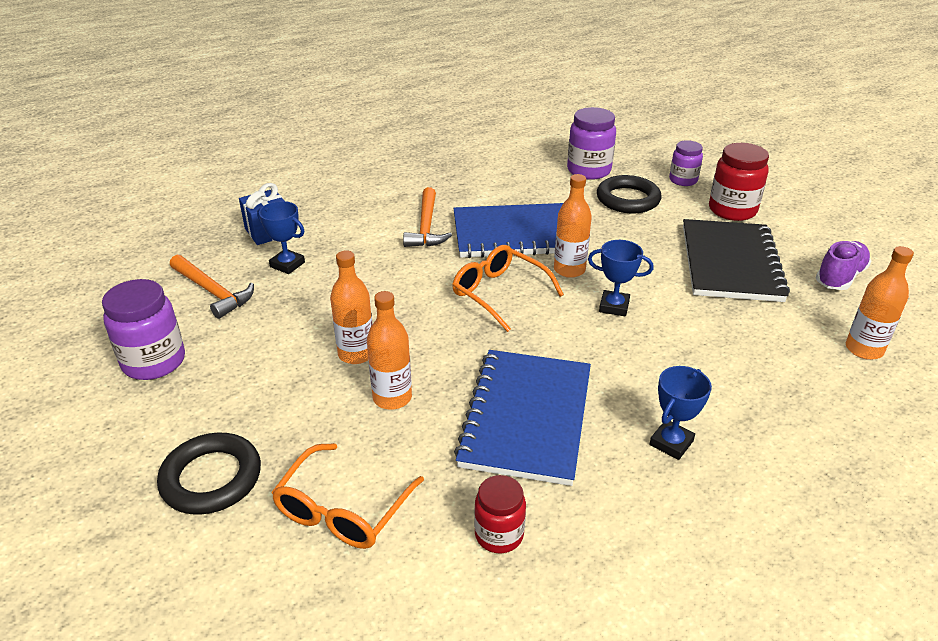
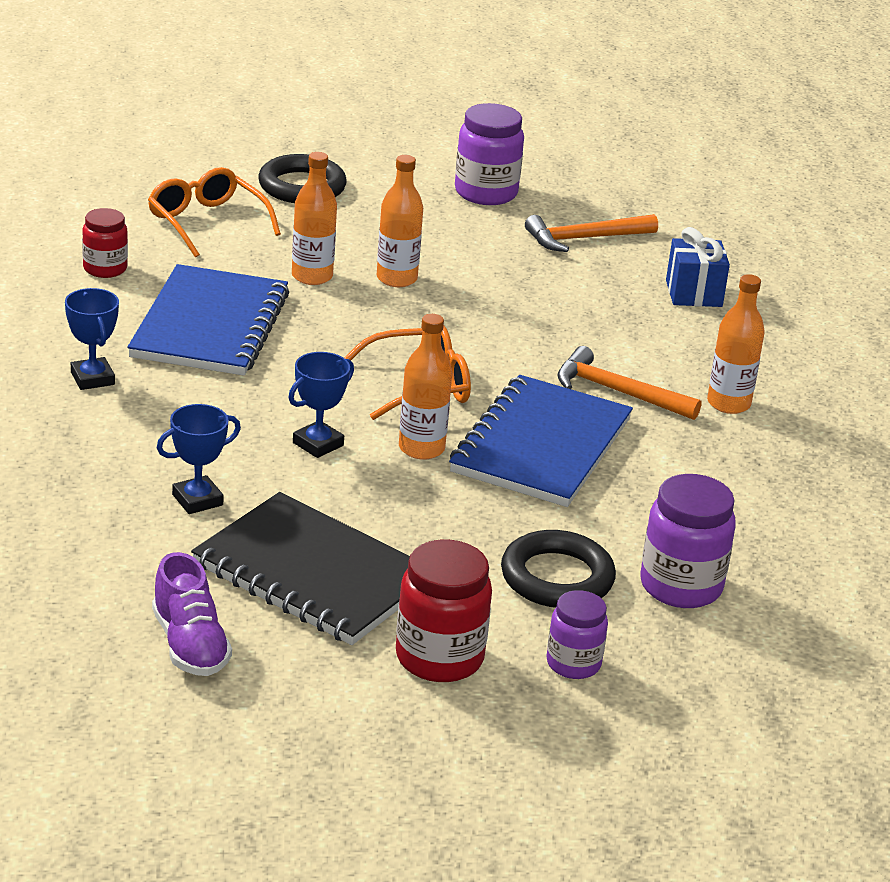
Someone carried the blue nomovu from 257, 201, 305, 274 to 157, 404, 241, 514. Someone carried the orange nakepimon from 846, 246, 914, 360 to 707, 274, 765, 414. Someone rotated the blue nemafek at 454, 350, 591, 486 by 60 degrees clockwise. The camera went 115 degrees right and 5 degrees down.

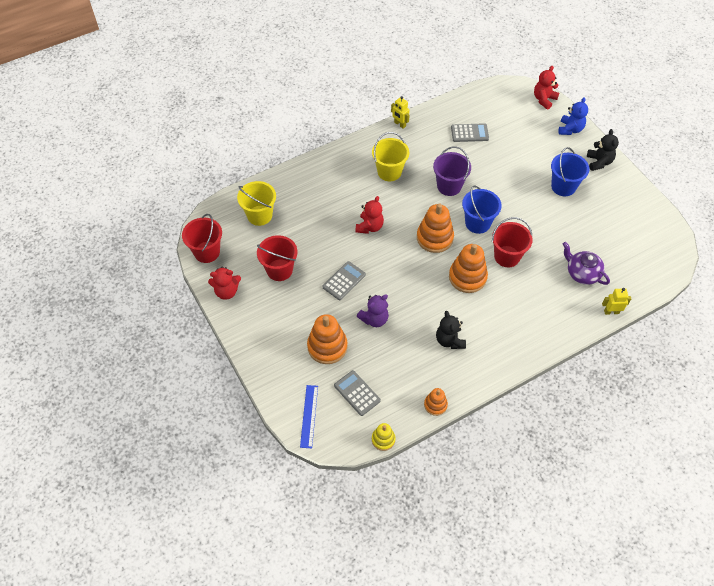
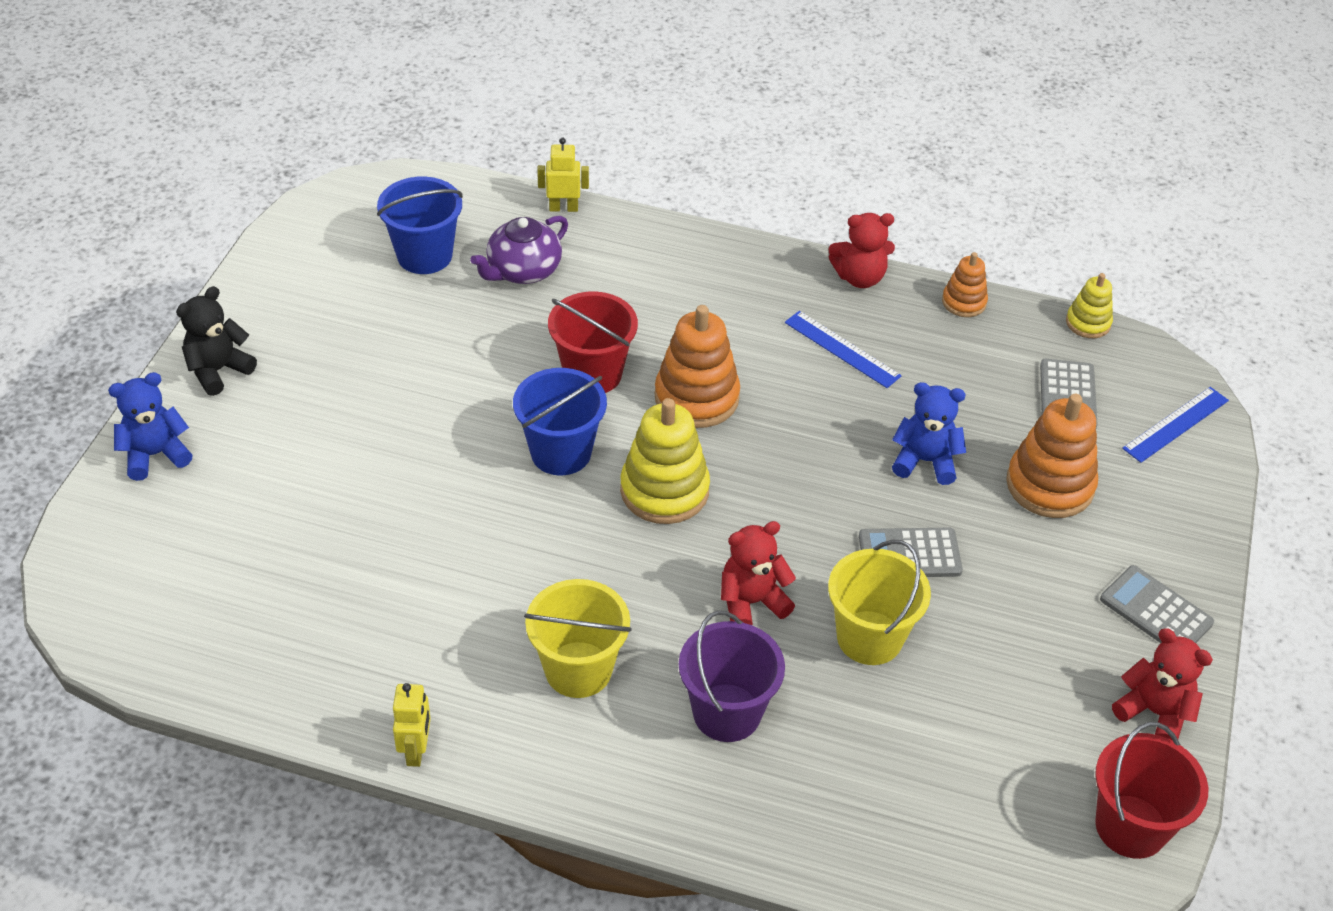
Someone carried the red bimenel from 534, 66, 559, 109 to 829, 213, 895, 288. Someone carried the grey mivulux from 451, 123, 489, 142 to 1100, 565, 1214, 643. Someone carried the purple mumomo from 433, 146, 471, 196 to 679, 610, 785, 742. Someone carried the blue mumomo from 551, 147, 589, 196 to 377, 177, 463, 274. Someone carried the yellow mumomo from 237, 181, 276, 226 to 828, 540, 931, 665. Someone repainted the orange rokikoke at 417, 203, 454, 253, which became the yellow rokikoke at 620, 398, 710, 524. Someone took away the red mumomo at 257, 235, 297, 281. Someone rotated the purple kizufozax at 563, 242, 610, 285 by 45 degrees clockwise. Someone rotated the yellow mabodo at 602, 288, 631, 315 by 135 degrees clockwise. Someone repainted the purple bimenel at 357, 294, 389, 327, which became the blue bimenel at 892, 382, 966, 485. Someone swapped the black bimenel at 436, 311, 466, 349 for the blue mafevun at 785, 311, 902, 388. The camera went 135 degrees left and 10 degrees down.

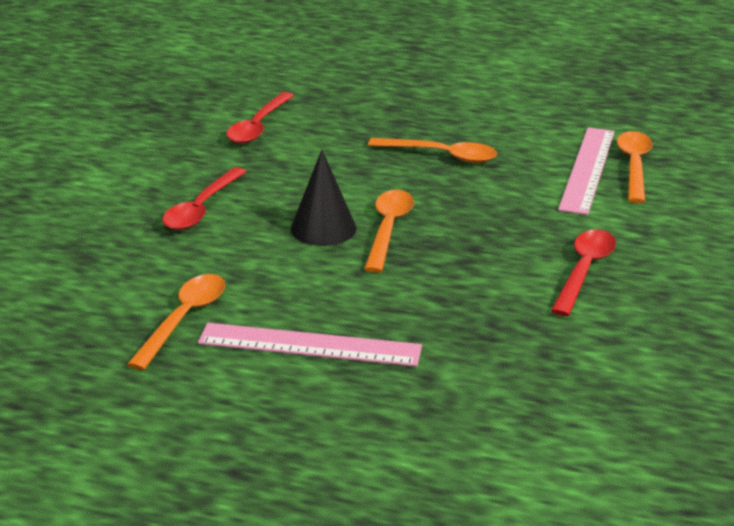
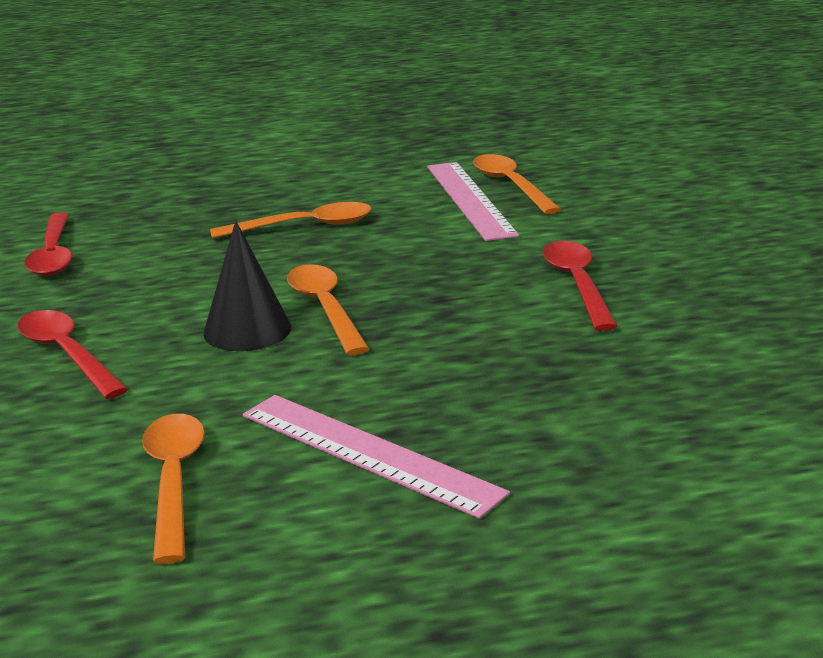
Someone rotated the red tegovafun at 162, 167, 247, 230 by 150 degrees clockwise. Someone rotated the pink mafevun at 198, 323, 422, 367 by 60 degrees clockwise. The camera went 30 degrees left and 5 degrees down.

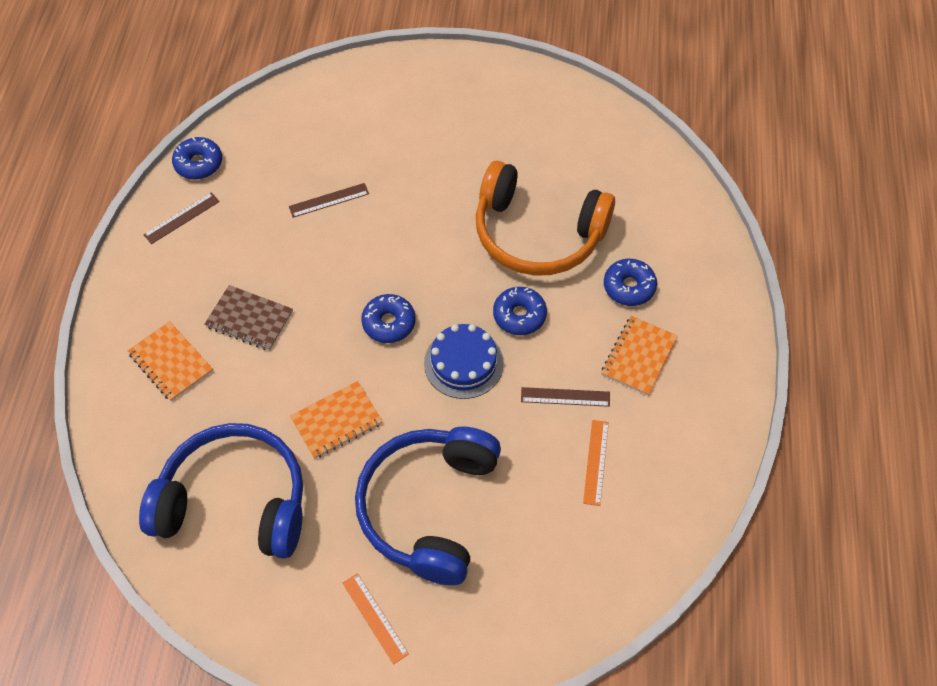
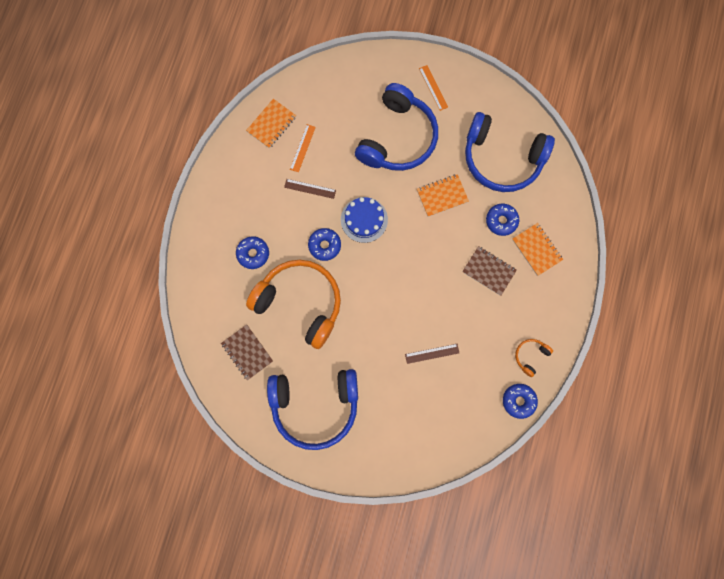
Someone swapped the brown mafevun at 143, 192, 220, 244 for the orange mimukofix at 515, 339, 553, 377. Someone carried the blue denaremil from 361, 294, 416, 343 to 486, 204, 519, 236. Someone carried the orange nemafek from 601, 316, 678, 396 to 246, 99, 296, 148. Someone put down the brown nemafek at 221, 324, 273, 380. Someone put down the blue mimukofix at 267, 369, 358, 450. The camera went 170 degrees left and 20 degrees up.

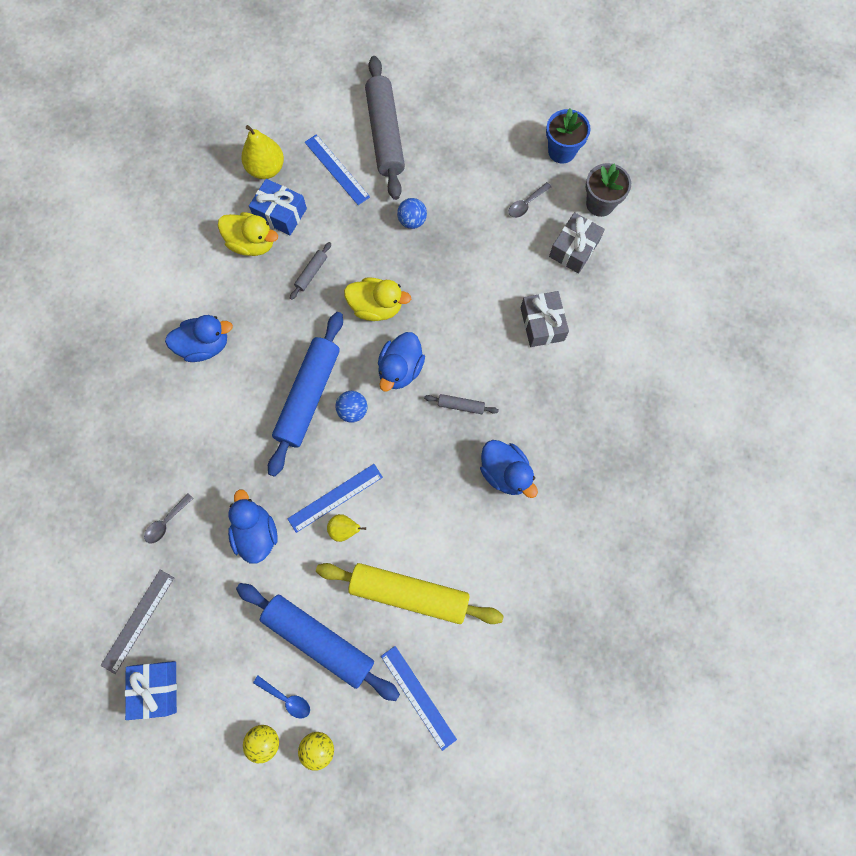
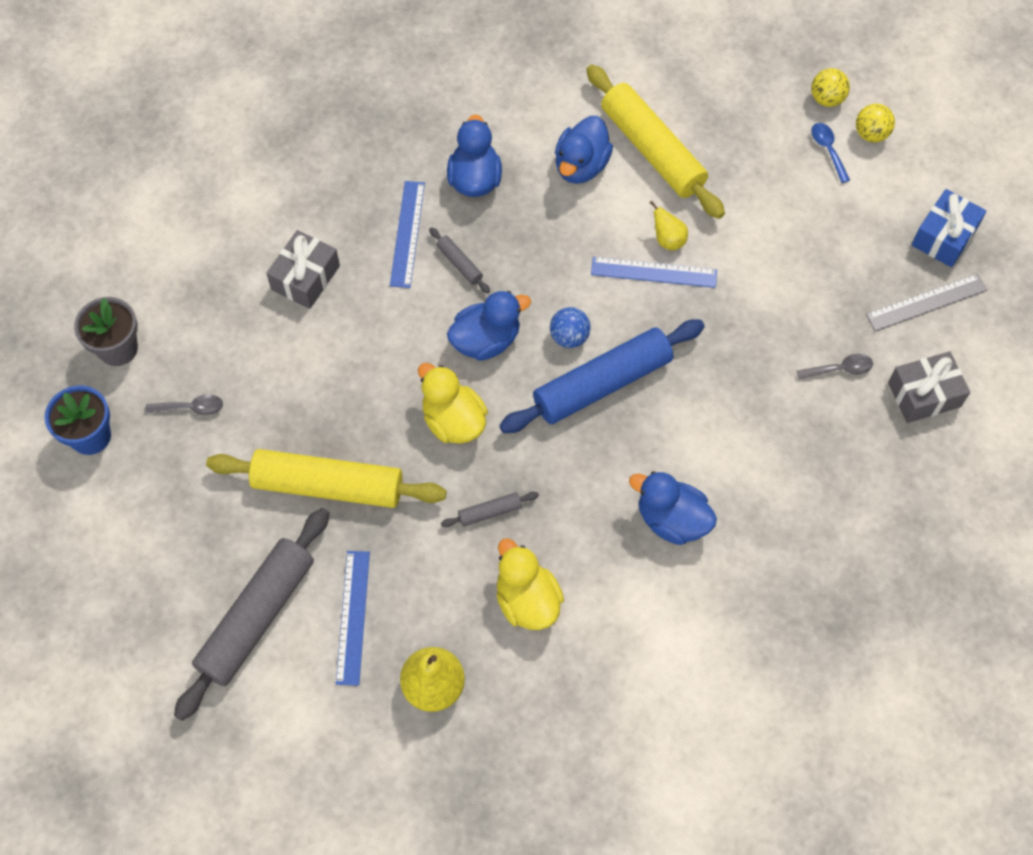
Someone took away the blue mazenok at 249, 179, 307, 235. Someone swapped the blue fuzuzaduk at 397, 198, 427, 229 for the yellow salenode at 206, 449, 447, 508. Someone carried the grey mazenok from 549, 212, 605, 273 to 888, 351, 970, 423. Someone carried the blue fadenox from 228, 489, 278, 564 to 555, 116, 613, 184. Someone took away the blue salenode at 236, 583, 400, 701. Someone carried the blue mafevun from 381, 646, 457, 751 to 390, 181, 425, 288. The camera went 140 degrees left and 10 degrees down.

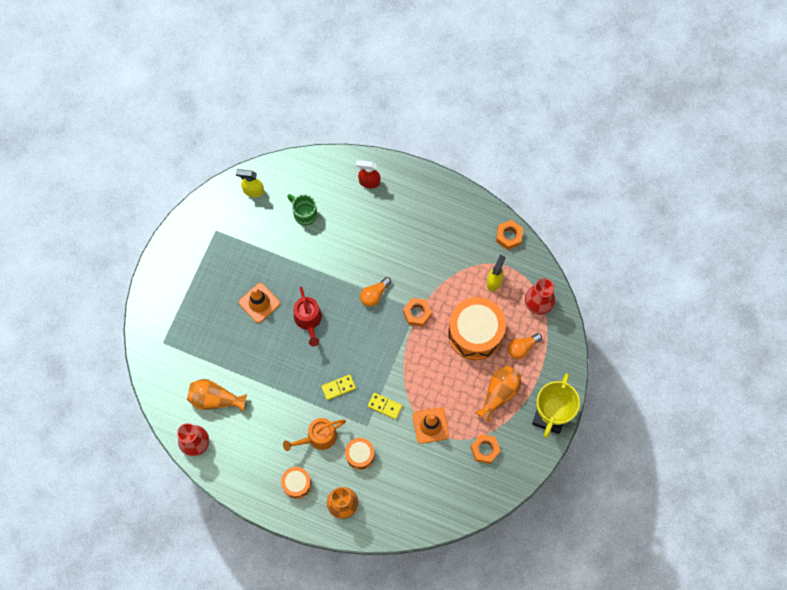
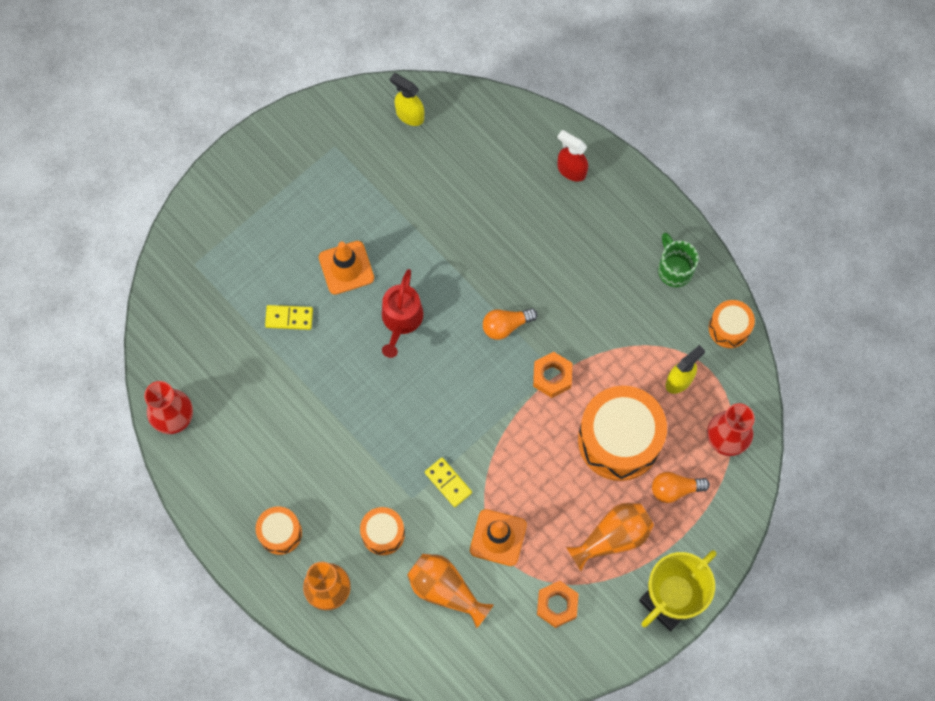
Someone carried the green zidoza from 287, 194, 317, 226 to 658, 232, 699, 287. Someone swapped the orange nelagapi at 496, 220, 523, 250 for the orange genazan at 709, 300, 755, 348. Someone carried the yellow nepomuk from 321, 375, 356, 400 to 265, 305, 313, 330. Someone carried the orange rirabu from 187, 379, 247, 412 to 407, 554, 494, 628. Someone took away the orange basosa at 283, 418, 346, 451. The camera went 25 degrees right and 0 degrees up.

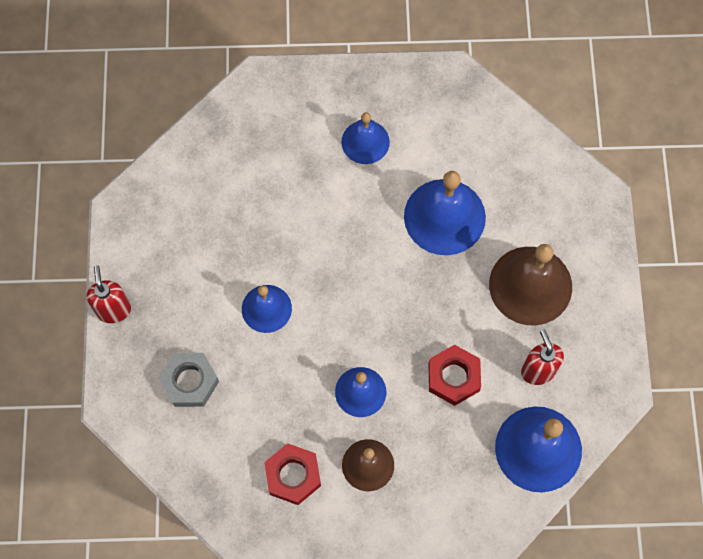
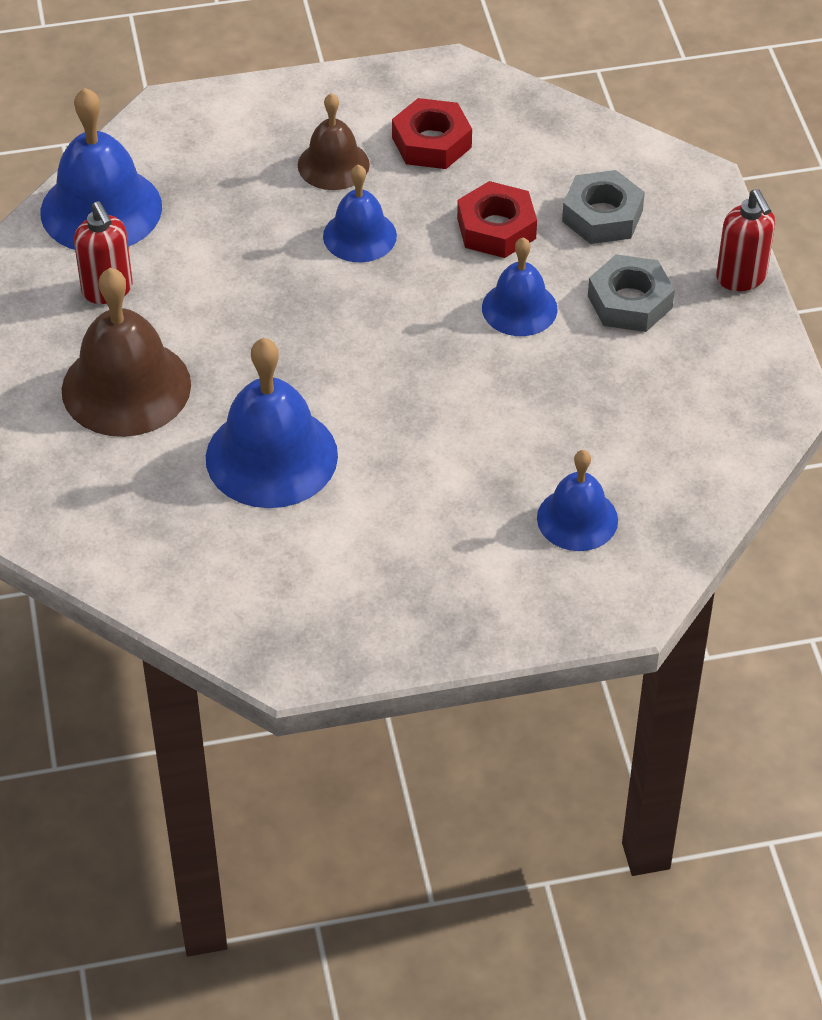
Someone carried the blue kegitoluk from 341, 112, 390, 164 to 537, 450, 618, 551. Someone carried the red nelagapi from 428, 345, 481, 406 to 457, 181, 537, 258. Someone put down the grey nelagapi at 588, 254, 675, 332. The camera went 170 degrees right and 20 degrees down.

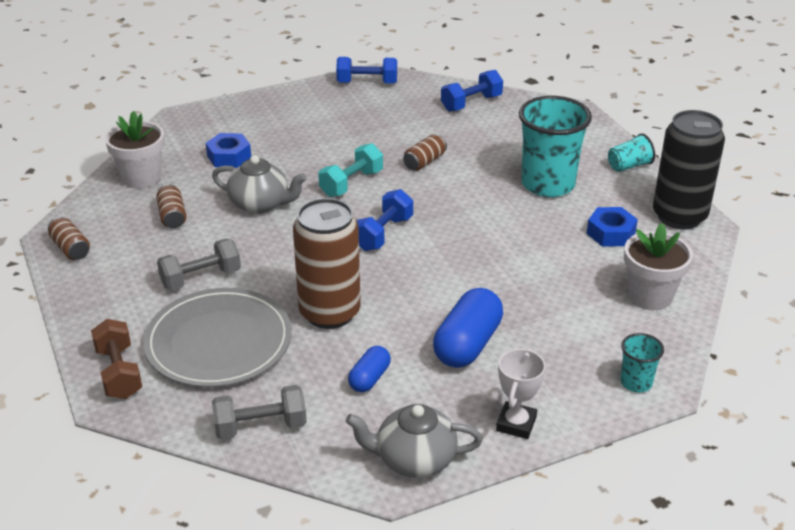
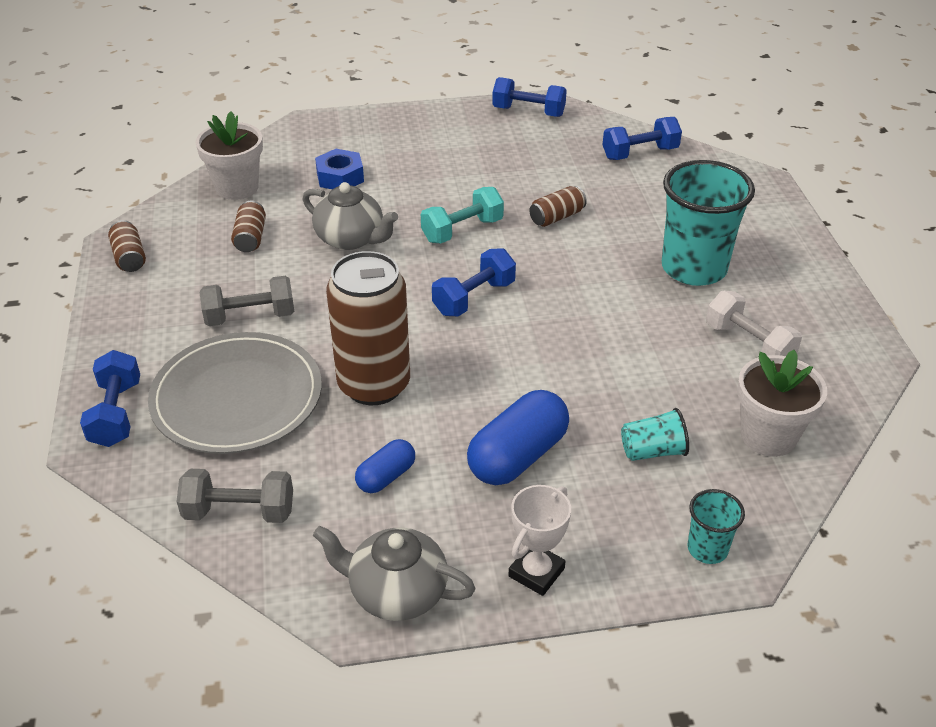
Someone took away the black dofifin at 653, 110, 725, 229. Someone carried the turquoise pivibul from 608, 133, 655, 172 to 621, 408, 689, 461. Someone swapped the blue nelagapi at 587, 207, 638, 246 for the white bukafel at 706, 291, 802, 356. Someone repainted the brown bukafel at 91, 319, 142, 399, which became the blue bukafel at 80, 350, 140, 447. The camera went 15 degrees right and 5 degrees up.

